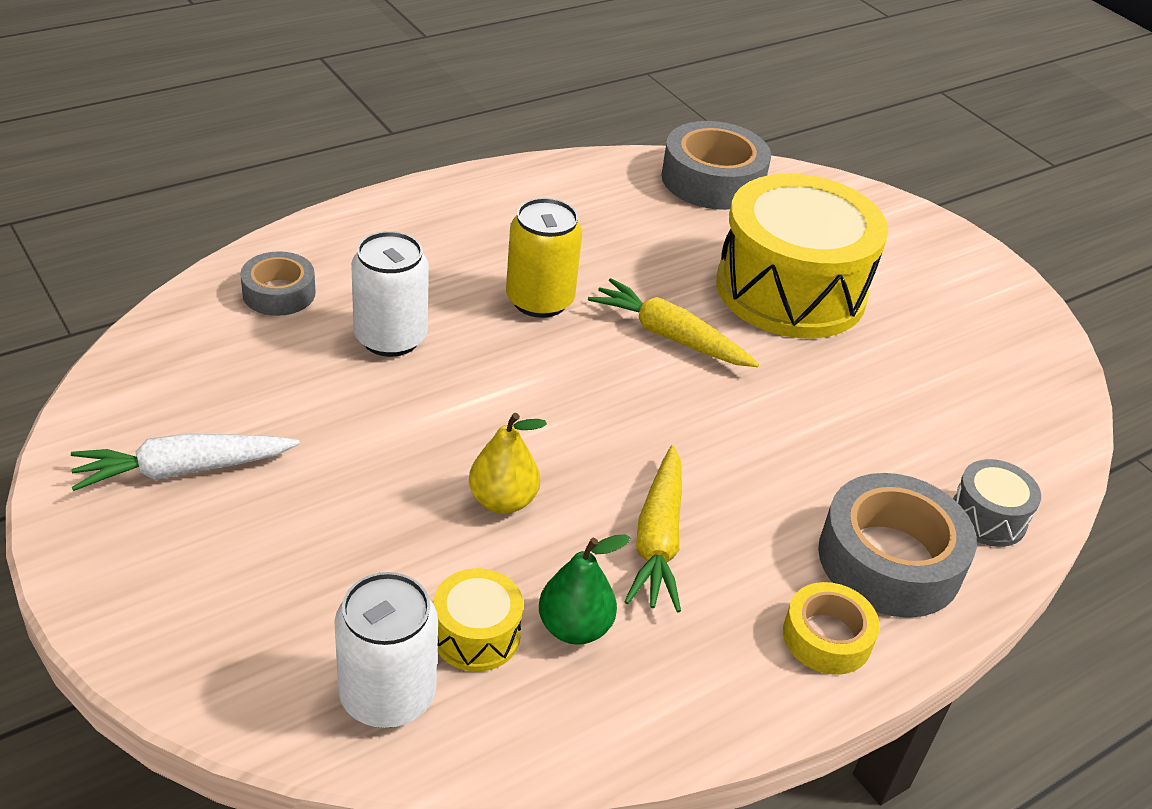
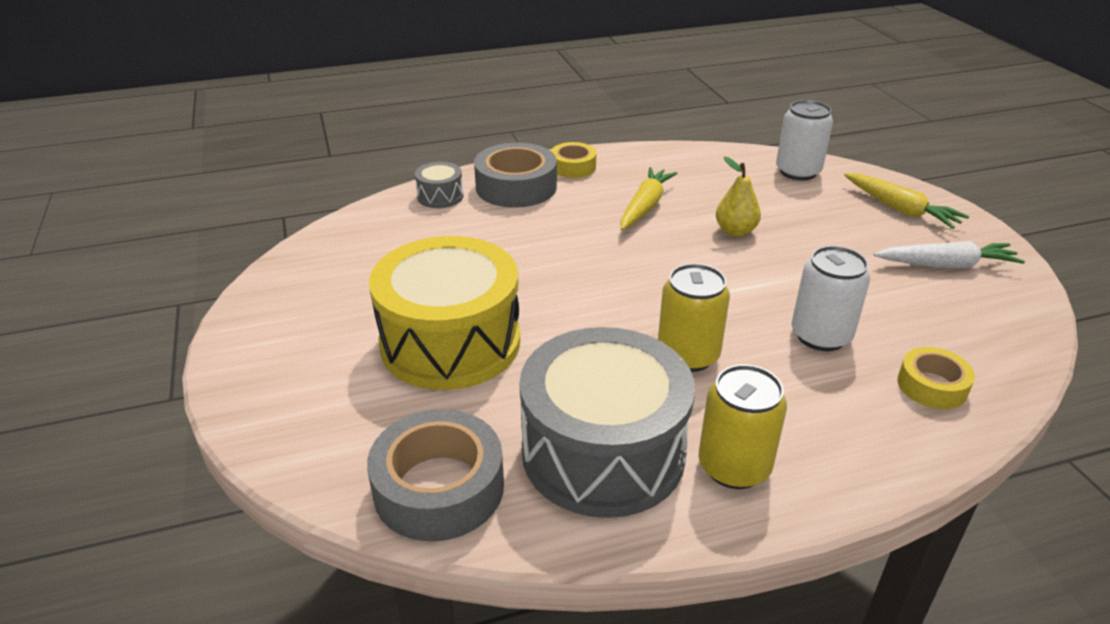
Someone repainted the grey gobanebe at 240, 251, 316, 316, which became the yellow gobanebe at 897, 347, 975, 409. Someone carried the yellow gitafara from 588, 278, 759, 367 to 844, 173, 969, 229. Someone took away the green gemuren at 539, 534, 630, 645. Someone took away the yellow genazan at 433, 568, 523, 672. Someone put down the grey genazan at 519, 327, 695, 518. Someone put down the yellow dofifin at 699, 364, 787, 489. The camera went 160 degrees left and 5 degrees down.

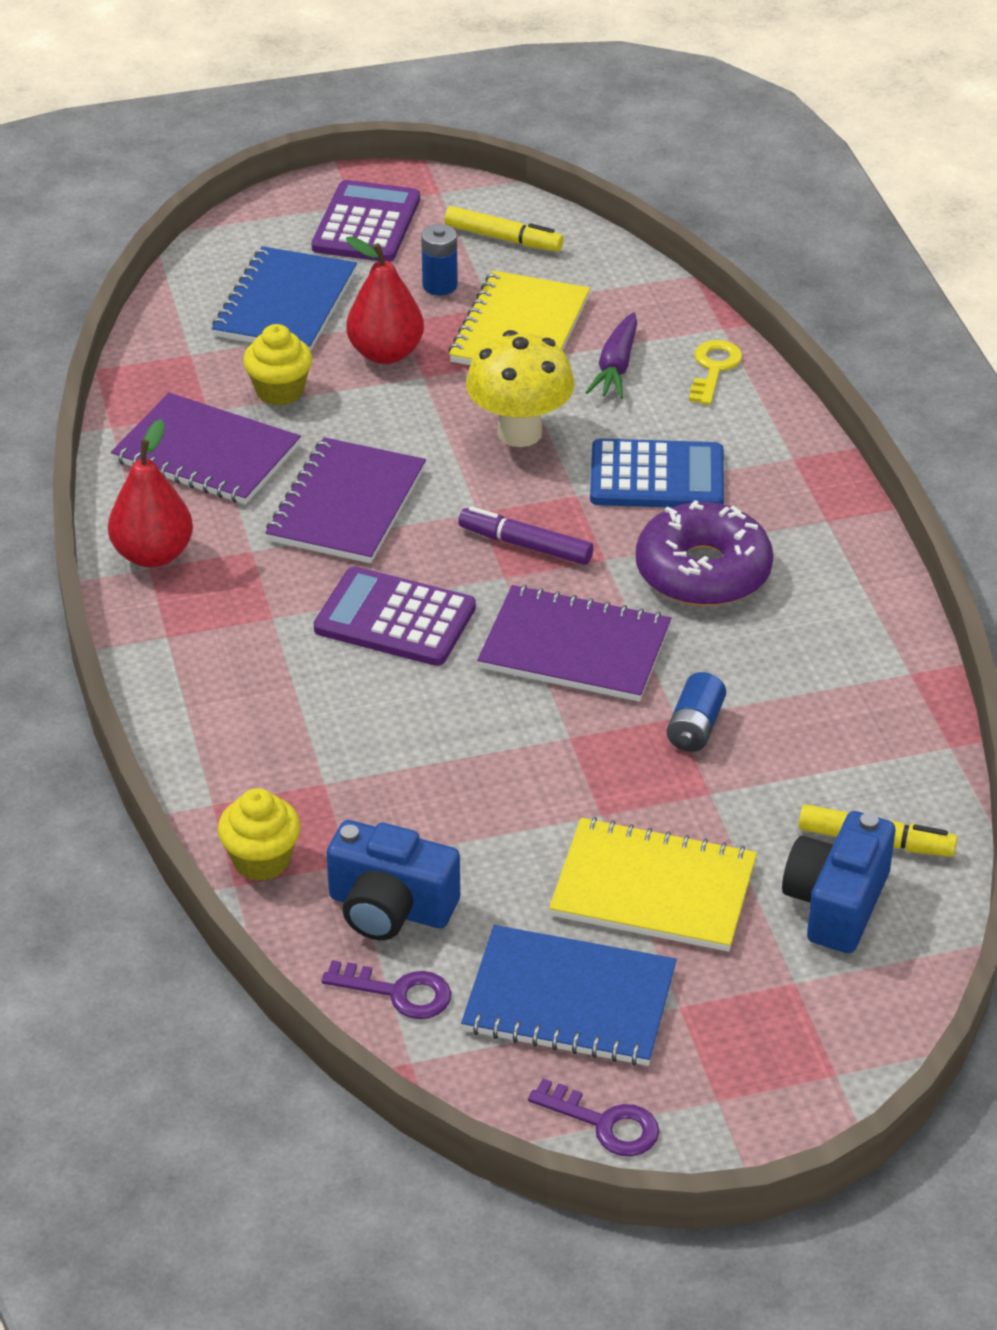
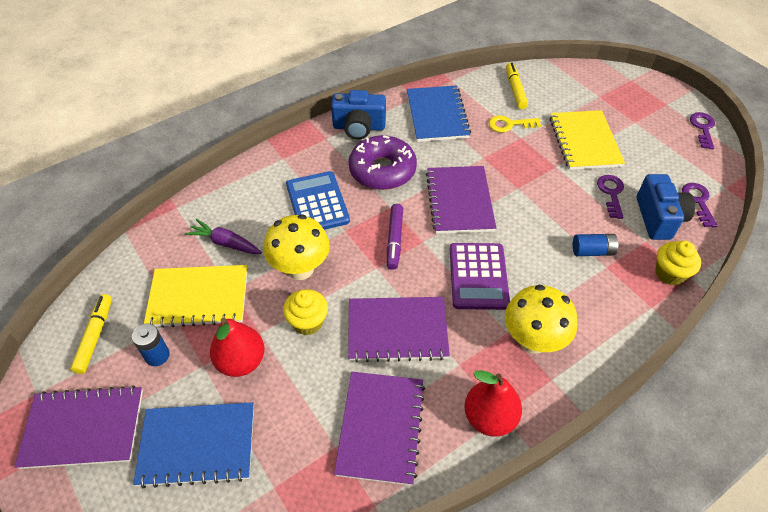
Someone swapped the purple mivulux at 311, 180, 420, 262 for the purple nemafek at 14, 386, 143, 469. Someone rotated the purple gitafara at 585, 312, 637, 399 by 150 degrees counterclockwise. Someone carried the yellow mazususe from 243, 324, 312, 406 to 283, 289, 328, 335. Someone carried the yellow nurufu from 689, 340, 743, 405 to 489, 115, 541, 133. Someone carried the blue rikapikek from 667, 672, 726, 752 to 573, 234, 619, 256. Someone carried the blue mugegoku from 782, 811, 895, 953 to 331, 90, 386, 140. Someone carried the blue nemafek from 461, 925, 677, 1066 to 407, 85, 471, 142. Someone put down the purple nurufu at 597, 175, 624, 219. Someone put down the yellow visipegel at 505, 285, 578, 354. The camera went 110 degrees left and 10 degrees up.

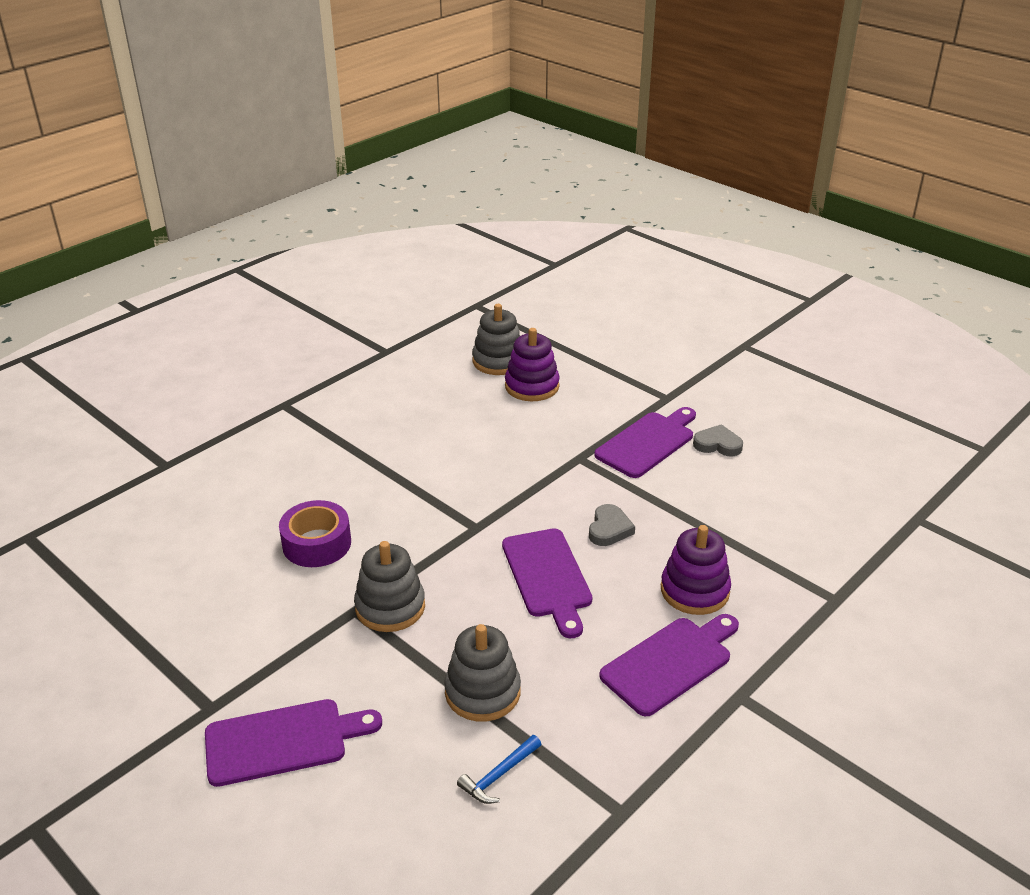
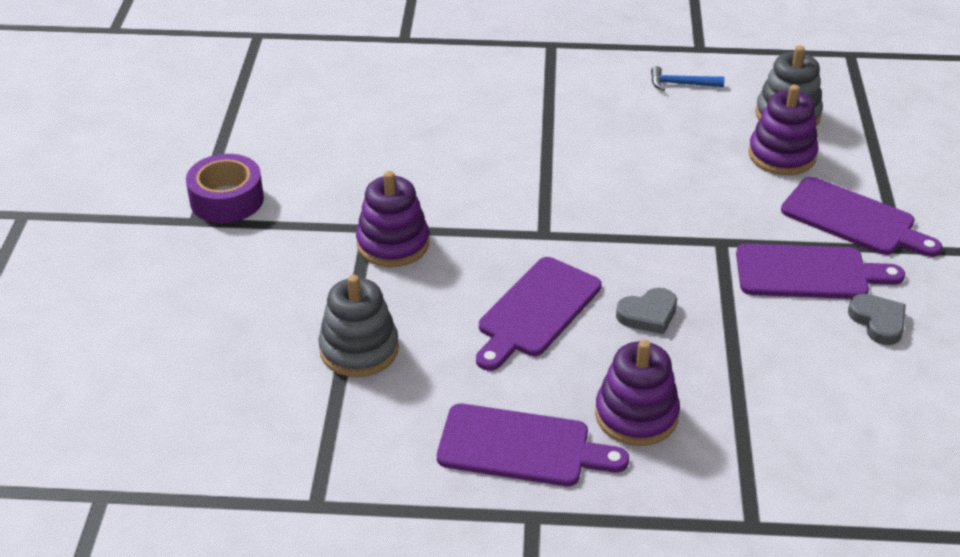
Someone carried the purple gobanebe from 279, 500, 351, 567 to 186, 154, 264, 223. Someone repainted the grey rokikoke at 354, 541, 425, 632, which became the purple rokikoke at 356, 171, 429, 267. Someone carried the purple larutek from 205, 699, 382, 787 to 781, 177, 943, 257. Someone carried the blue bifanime from 457, 735, 541, 804 to 651, 66, 725, 91. The camera went 50 degrees right and 5 degrees up.

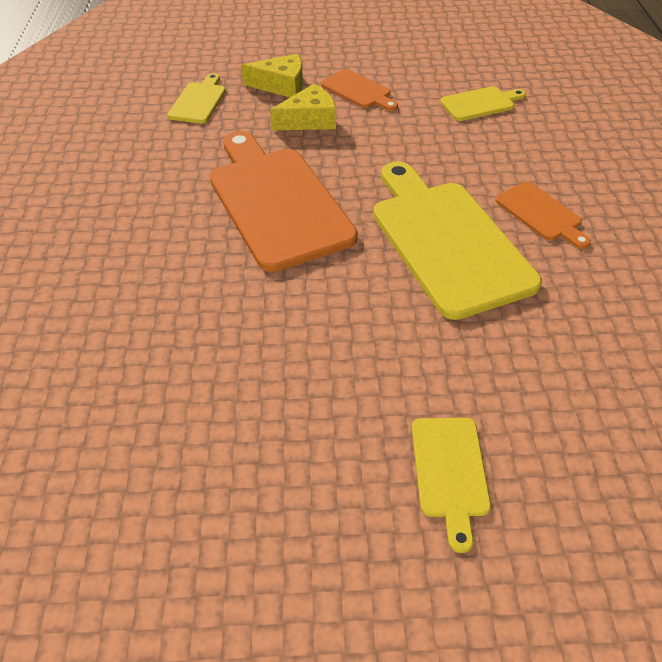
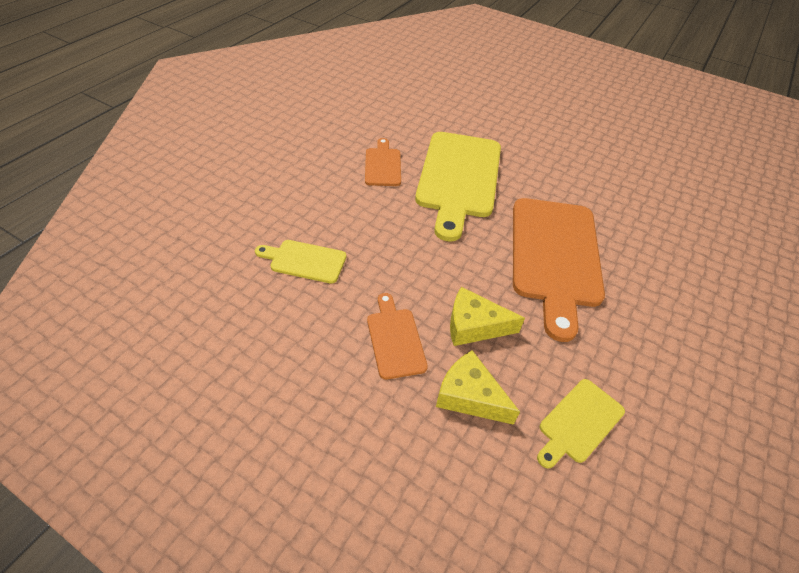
Someone took away the yellow larutek at 412, 418, 491, 553. The camera went 150 degrees left and 0 degrees up.

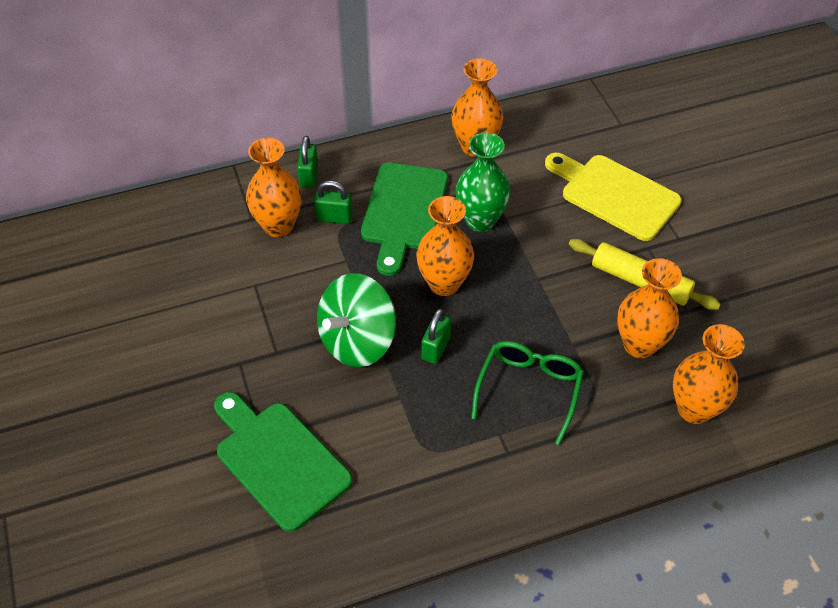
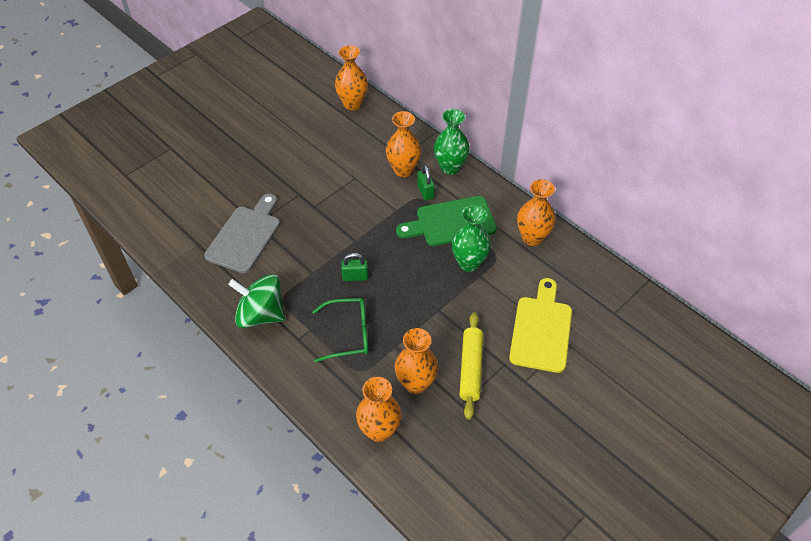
Someone swapped the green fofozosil at 297, 136, 318, 188 for the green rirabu at 434, 109, 470, 175. Someone carried the orange rirabu from 417, 196, 474, 296 to 335, 45, 368, 110. Someone carried the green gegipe from 317, 273, 396, 367 to 228, 274, 285, 328. Someone repainted the green larutek at 214, 392, 352, 532, which became the grey larutek at 204, 194, 280, 273. The camera went 65 degrees right and 0 degrees up.

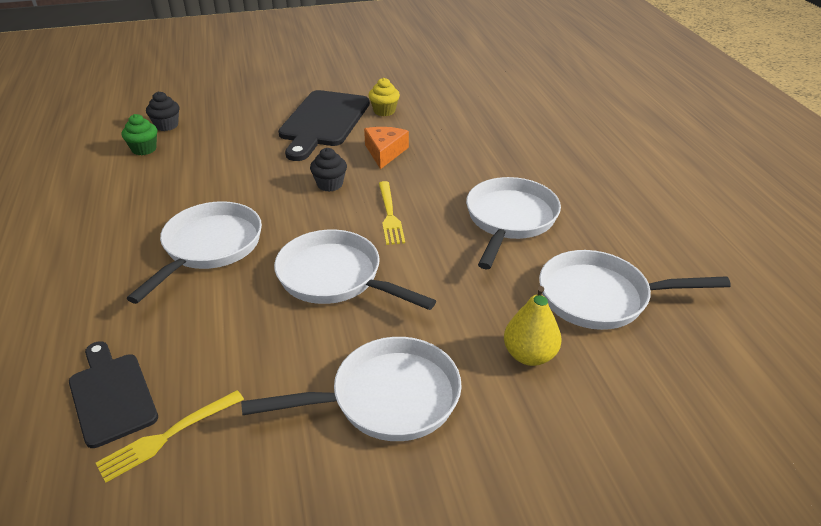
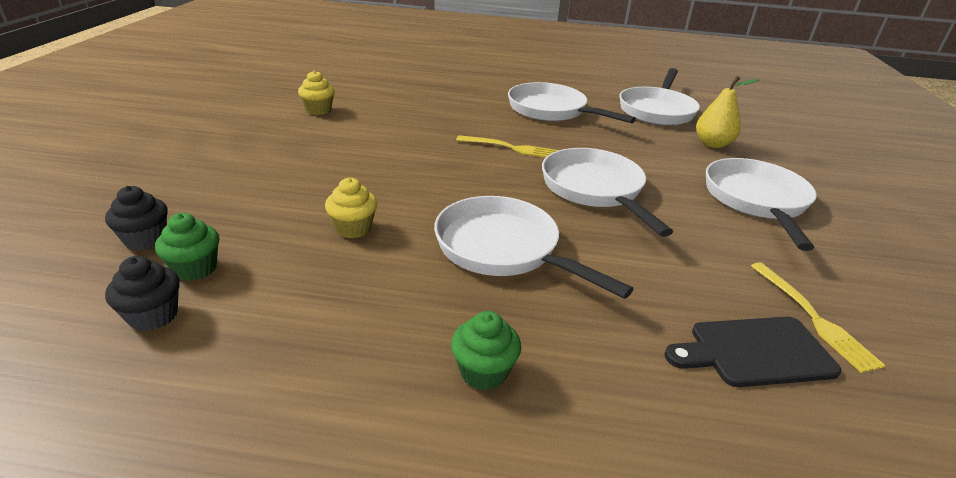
Someone took away the black larutek at 278, 90, 370, 161. Someone took away the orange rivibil at 364, 127, 409, 169. Someone carried the black mazususe from 310, 148, 347, 192 to 105, 256, 179, 331. Someone rotated the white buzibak at 274, 230, 436, 310 by 105 degrees clockwise. Someone put down the yellow mazususe at 325, 177, 378, 238. Someone put down the green mazususe at 451, 311, 521, 390. The camera went 70 degrees left and 5 degrees down.

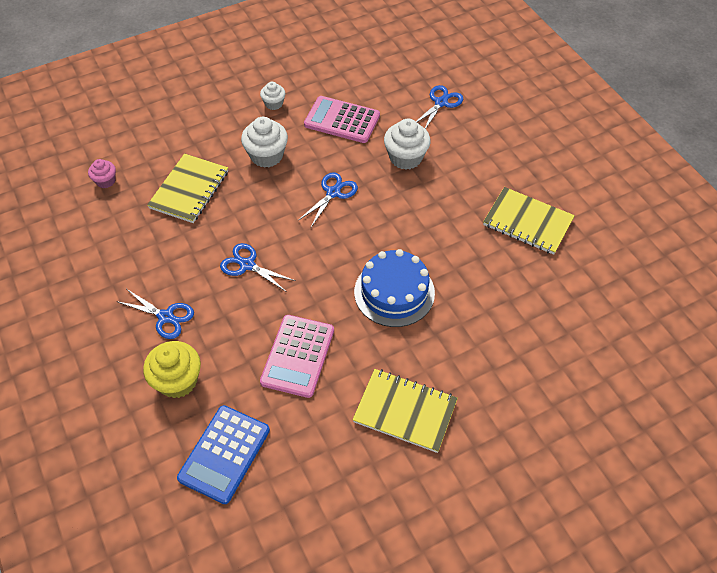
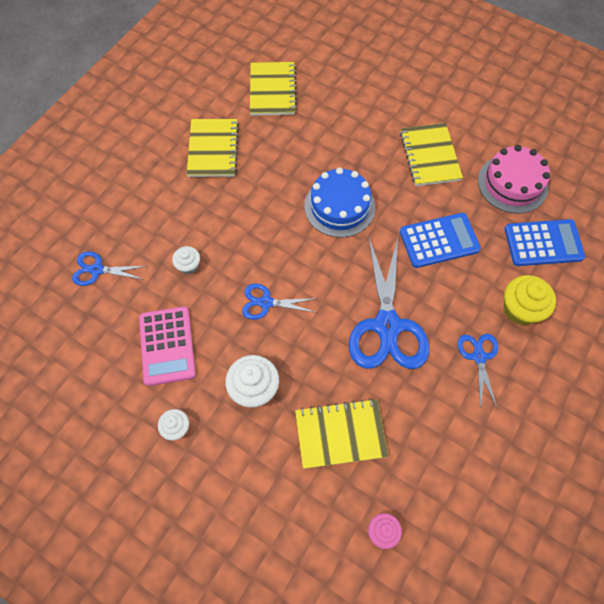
Someone scaled the white mazususe at 384, 119, 431, 170 by 0.58. Someone scaled the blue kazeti at 220, 243, 296, 291 by 1.97. Someone repainted the pink mivulux at 260, 315, 334, 398, which became the blue mivulux at 400, 213, 481, 268. Someone put down the yellow nemafek at 250, 62, 297, 115. Someone put down the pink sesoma at 478, 145, 550, 214. The camera went 120 degrees left and 10 degrees up.

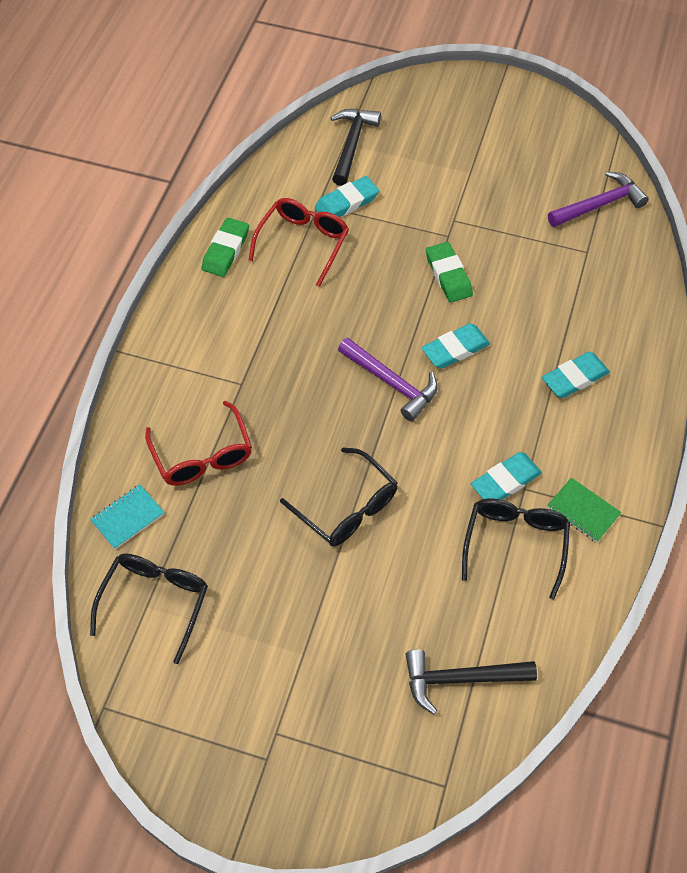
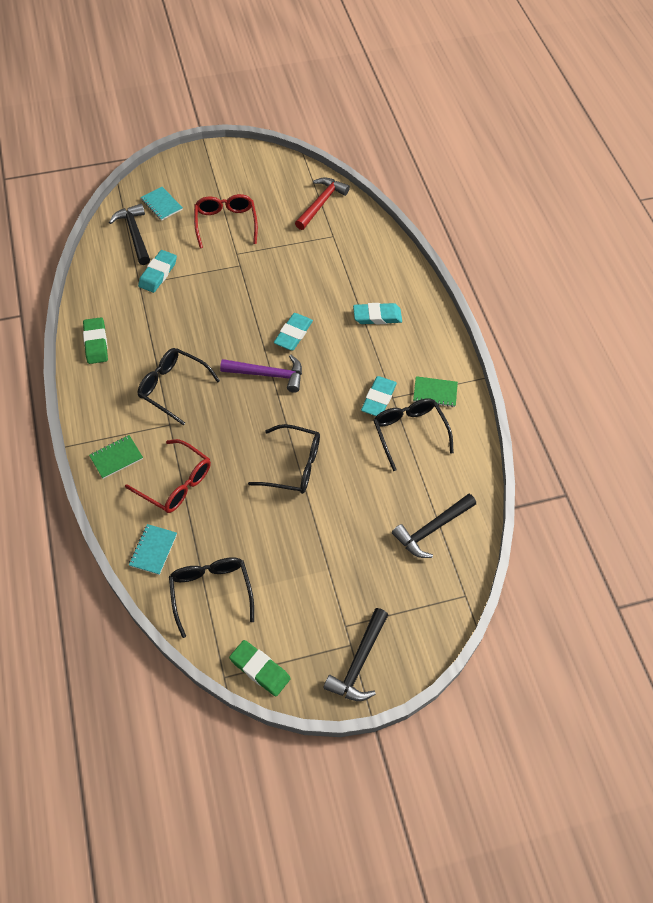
Someone repainted the purple bifanime at 548, 172, 649, 227, which became the red bifanime at 295, 177, 350, 230. Someone carried the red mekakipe from 249, 198, 349, 287 to 194, 194, 258, 249. Someone carried the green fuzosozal from 426, 242, 473, 302 to 229, 640, 291, 697. Someone rotated the turquoise fuzosozal at 542, 352, 610, 398 by 60 degrees clockwise. Someone put down the turquoise nemafek at 141, 187, 183, 221. Someone put down the black mekakipe at 137, 348, 220, 425. Someone put down the green nemafek at 89, 435, 143, 479. Someone put down the black bifanime at 323, 608, 388, 701. The camera went 35 degrees left and 0 degrees up.

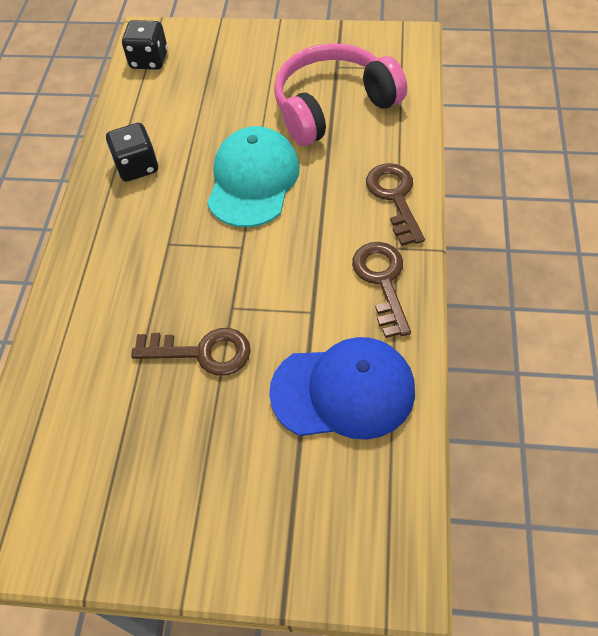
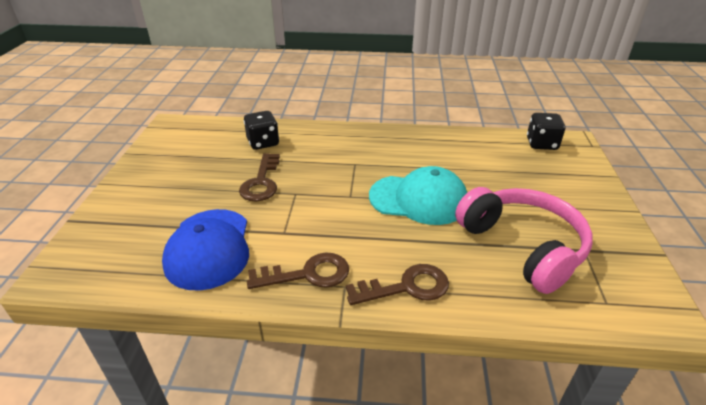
Someone carried the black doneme from 106, 123, 158, 182 to 244, 111, 279, 150. The camera went 85 degrees right and 20 degrees down.

